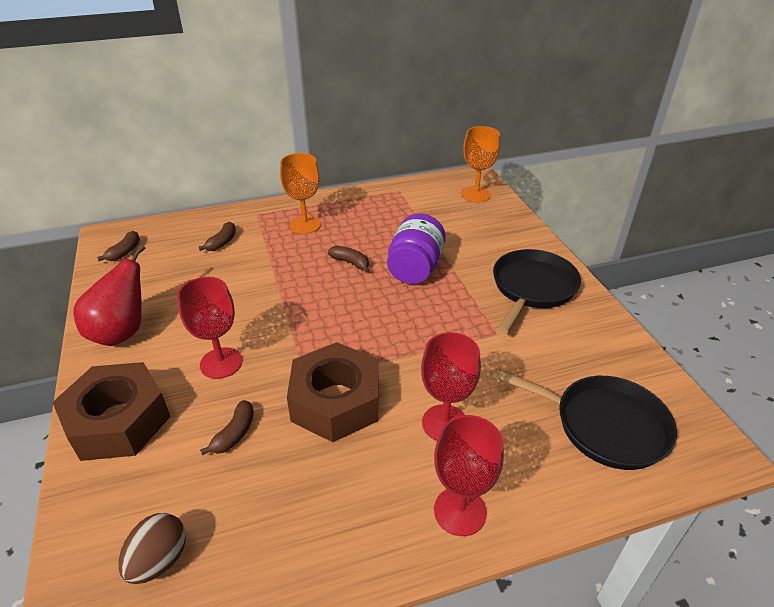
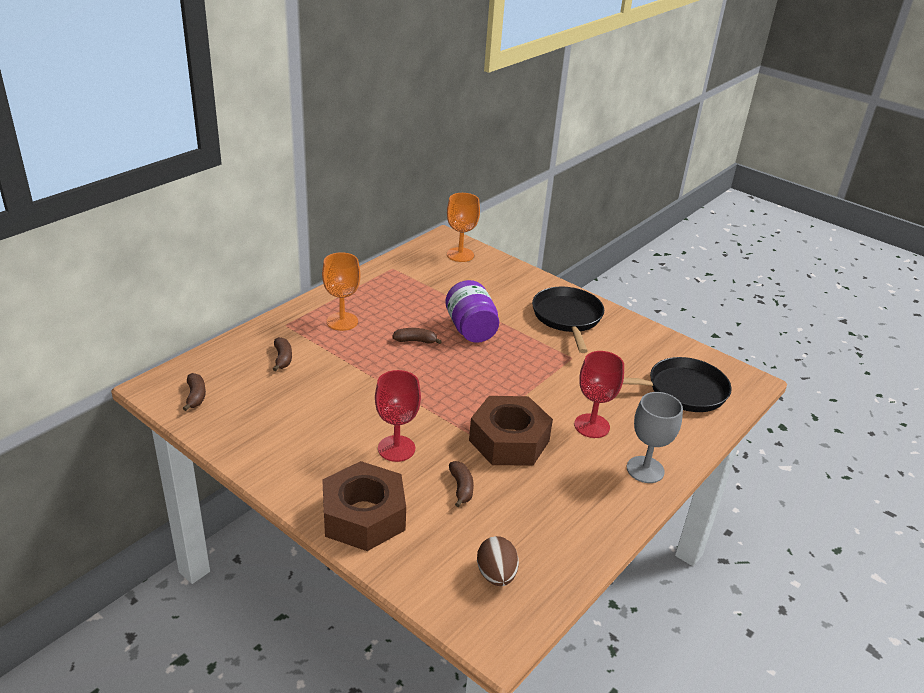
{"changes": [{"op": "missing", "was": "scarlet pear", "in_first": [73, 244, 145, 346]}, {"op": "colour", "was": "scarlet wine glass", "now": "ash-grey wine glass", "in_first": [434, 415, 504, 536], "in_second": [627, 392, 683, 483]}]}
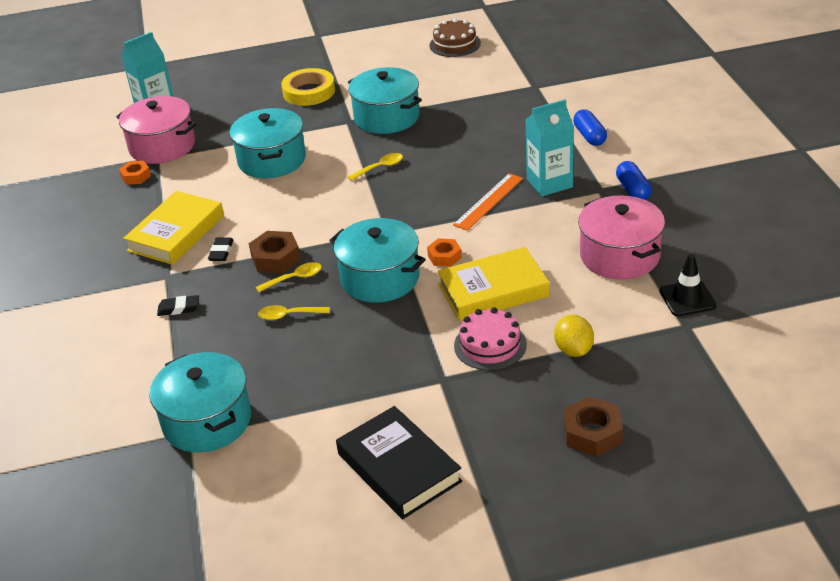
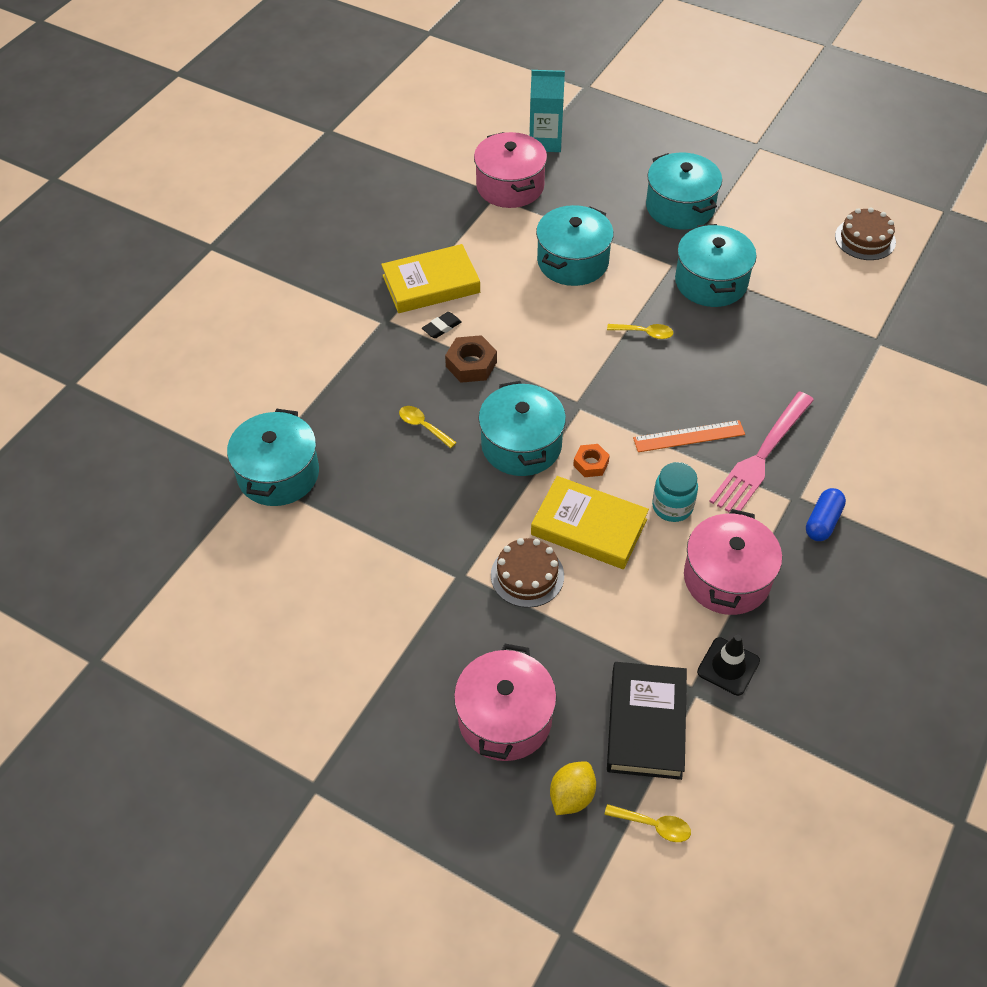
{"changes": [{"op": "missing", "was": "orange-coloured hexagon nut", "in_first": [119, 161, 151, 185]}, {"op": "missing", "was": "jet-black gum eraser", "in_first": [157, 295, 199, 316]}, {"op": "missing", "was": "royal blue pill", "in_first": [573, 109, 607, 146]}, {"op": "appeared", "now": "aqua jar", "in_second": [652, 462, 698, 522]}, {"op": "relocated", "was": "yellow spoon", "in_first": [256, 262, 322, 293], "in_second": [604, 804, 691, 842]}, {"op": "relocated", "was": "jet-black book", "in_first": [336, 406, 462, 519], "in_second": [607, 662, 687, 780]}, {"op": "relocated", "was": "yellow lemon", "in_first": [554, 315, 594, 357], "in_second": [550, 761, 596, 815]}, {"op": "exchanged", "was": "yellow sticky tape", "now": "aqua stockpot", "in_first": [281, 68, 335, 106], "in_second": [646, 153, 722, 229]}, {"op": "exchanged", "was": "aqua milk carton", "now": "rosy fork", "in_first": [525, 99, 574, 196], "in_second": [709, 391, 814, 512]}, {"op": "exchanged", "was": "russet hexagon nut", "now": "rosy stockpot", "in_first": [564, 397, 623, 457], "in_second": [454, 644, 557, 761]}, {"op": "colour", "was": "rosy layer cake", "now": "russet layer cake", "in_first": [454, 307, 527, 370], "in_second": [491, 538, 564, 608]}]}
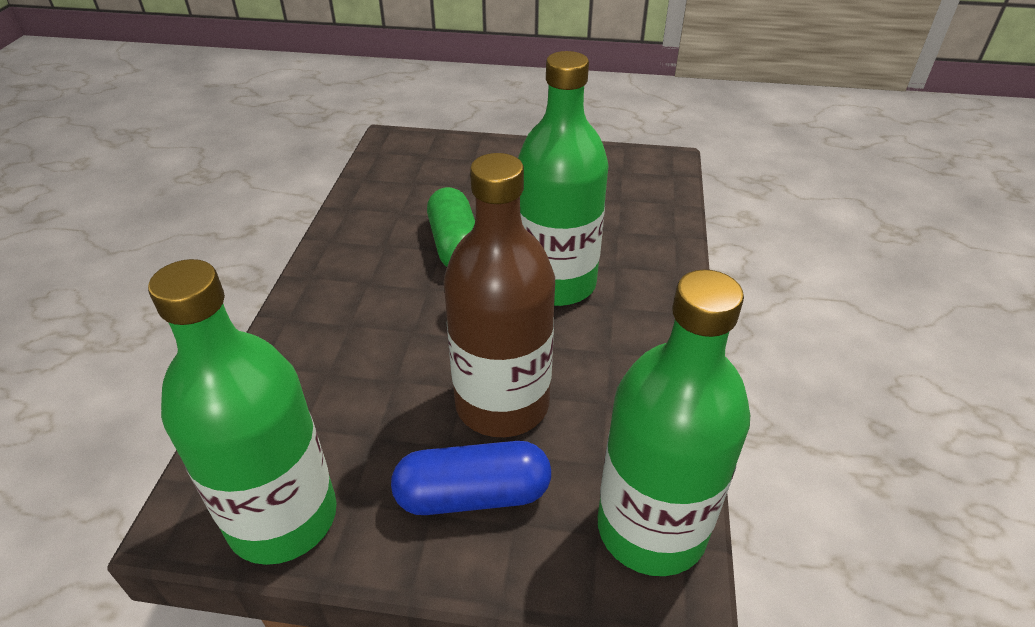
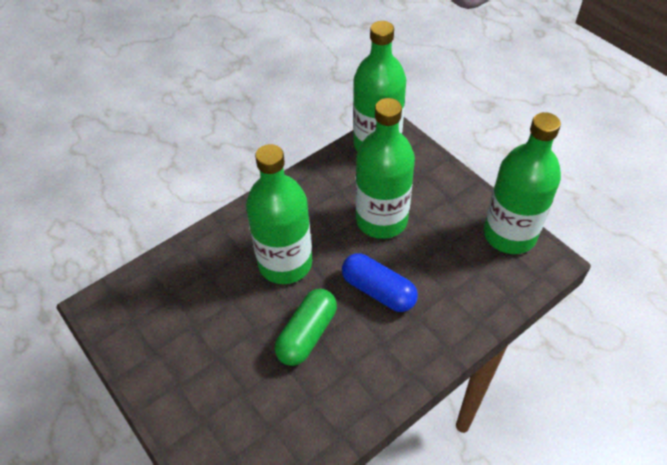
{"changes": [{"op": "relocated", "was": "royal blue pill", "in_first": [391, 441, 551, 515], "in_second": [342, 253, 418, 312]}, {"op": "colour", "was": "russet drink bottle", "now": "emerald drink bottle", "in_first": [444, 153, 555, 437], "in_second": [355, 98, 415, 239]}]}
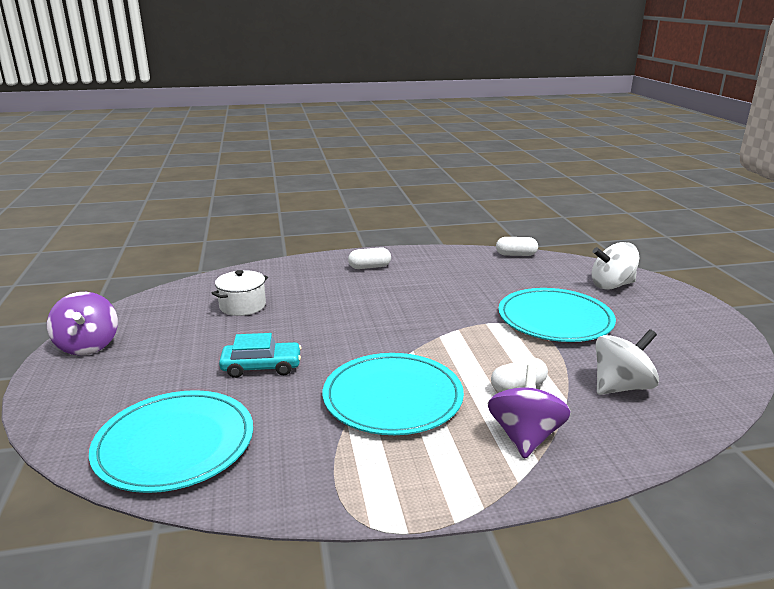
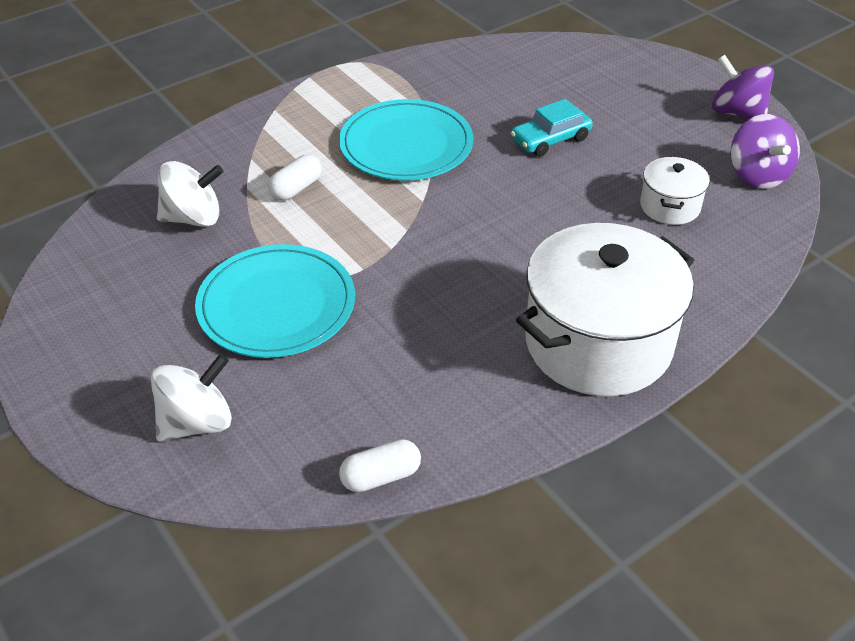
{"changes": [{"op": "missing", "was": "aqua flat dish", "in_first": [89, 390, 253, 493]}, {"op": "relocated", "was": "violet toy top", "in_first": [488, 365, 571, 459], "in_second": [731, 114, 800, 189]}, {"op": "exchanged", "was": "white pill", "now": "white stockpot", "in_first": [348, 247, 391, 269], "in_second": [516, 223, 694, 396]}, {"op": "spun", "was": "white toy top", "in_first": [595, 329, 659, 395], "in_second": [157, 161, 223, 227], "clockwise": -135}]}
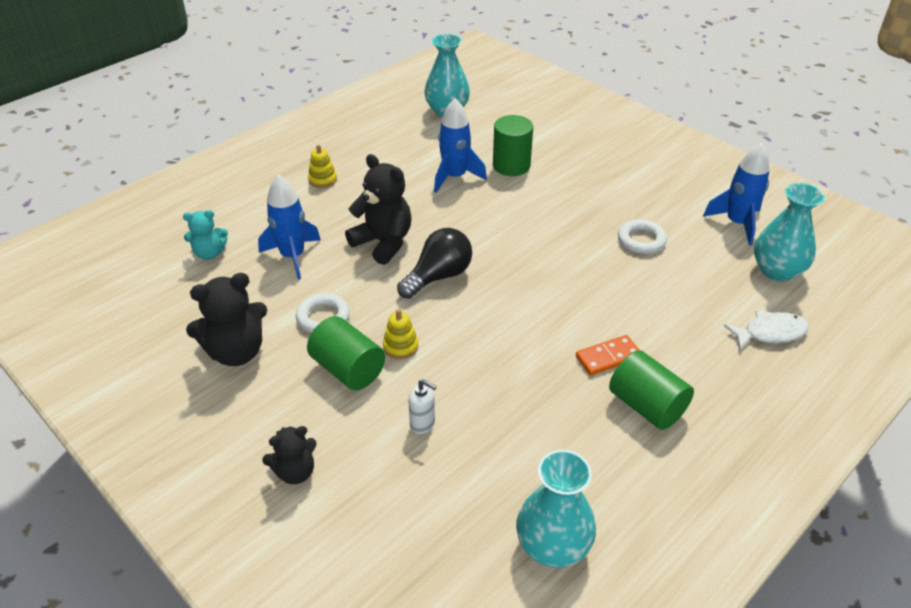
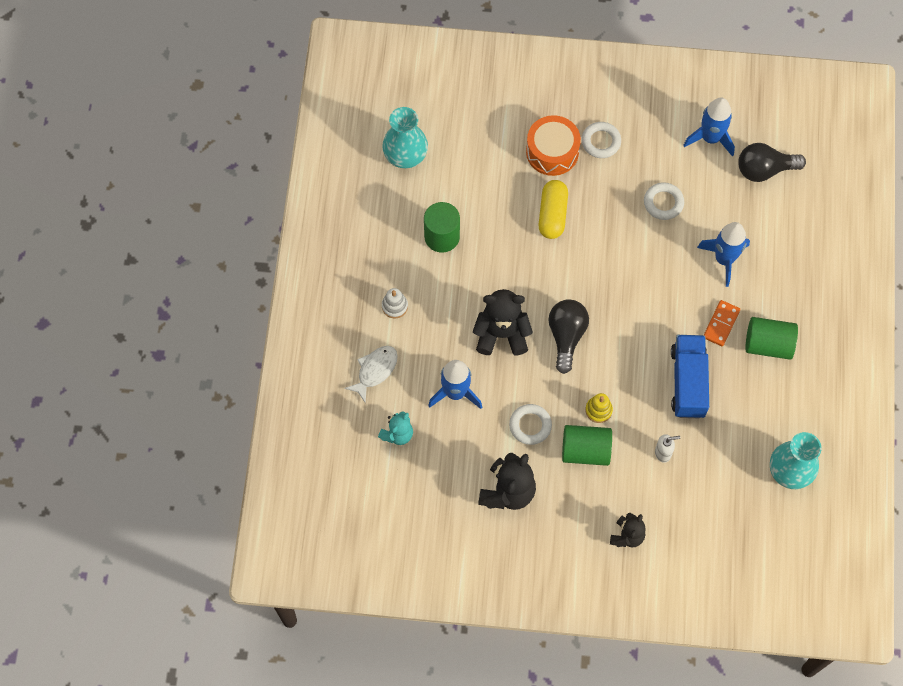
{"changes": [{"op": "appeared", "now": "orange-coloured toy drum", "in_second": [526, 115, 581, 176]}, {"op": "appeared", "now": "yellow pill", "in_second": [539, 180, 568, 239]}, {"op": "appeared", "now": "white ring", "in_second": [581, 122, 621, 158]}, {"op": "appeared", "now": "royal blue lorry", "in_second": [671, 335, 709, 418]}, {"op": "relocated", "was": "royal blue toy rocket", "in_first": [434, 98, 487, 193], "in_second": [697, 222, 750, 287]}, {"op": "relocated", "was": "emerald solid cylinder", "in_first": [493, 115, 533, 176], "in_second": [424, 202, 460, 253]}, {"op": "relocated", "was": "white fish figure", "in_first": [724, 310, 809, 350], "in_second": [344, 346, 398, 404]}, {"op": "exchanged", "was": "aqua vase", "now": "jet-black light bulb", "in_first": [754, 183, 825, 281], "in_second": [738, 143, 806, 182]}, {"op": "colour", "was": "yellow stacking toy", "now": "white stacking toy", "in_first": [308, 144, 337, 188], "in_second": [382, 288, 408, 318]}]}
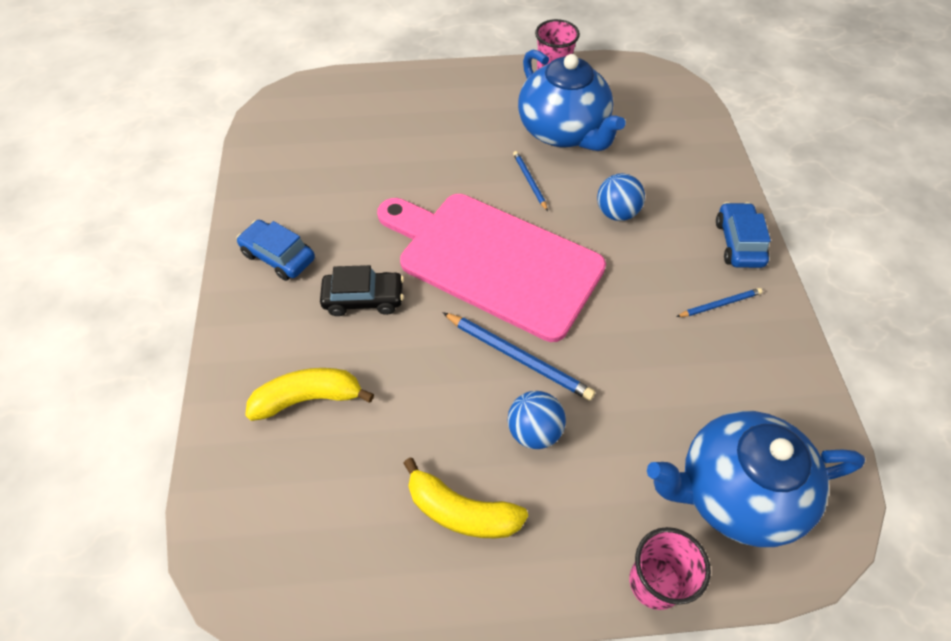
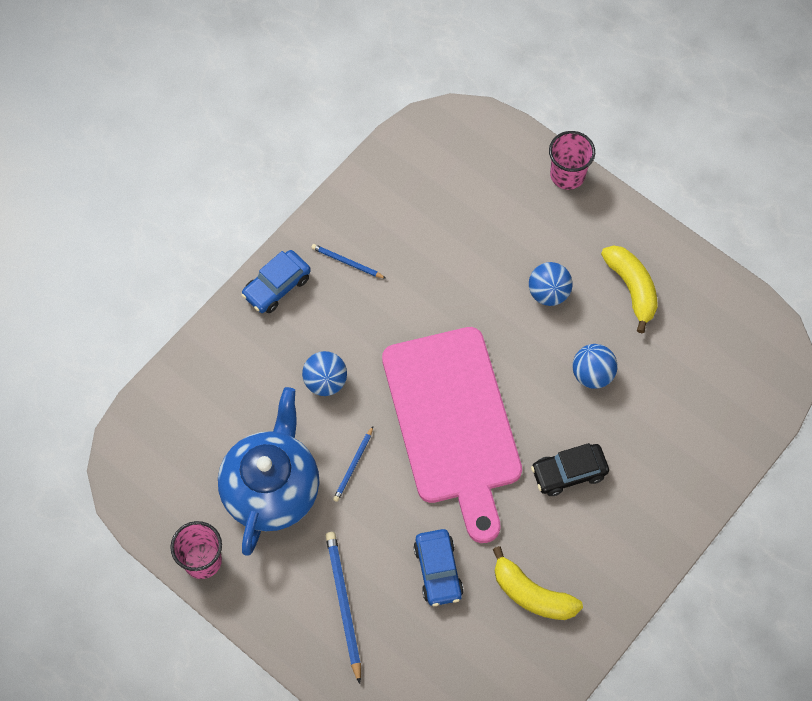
{"changes": [{"op": "missing", "was": "royal blue tea pot", "in_first": [647, 411, 865, 547]}, {"op": "appeared", "now": "royal blue ball", "in_second": [572, 344, 618, 389]}, {"op": "relocated", "was": "royal blue automobile", "in_first": [236, 220, 315, 281], "in_second": [413, 529, 464, 606]}, {"op": "relocated", "was": "yellow toy banana", "in_first": [245, 368, 374, 421], "in_second": [493, 546, 583, 620]}, {"op": "relocated", "was": "royal blue wooden pencil", "in_first": [442, 312, 595, 401], "in_second": [325, 532, 361, 684]}, {"op": "spun", "was": "jet-black automobile", "in_first": [320, 265, 404, 316], "in_second": [531, 443, 609, 496], "clockwise": -60}]}
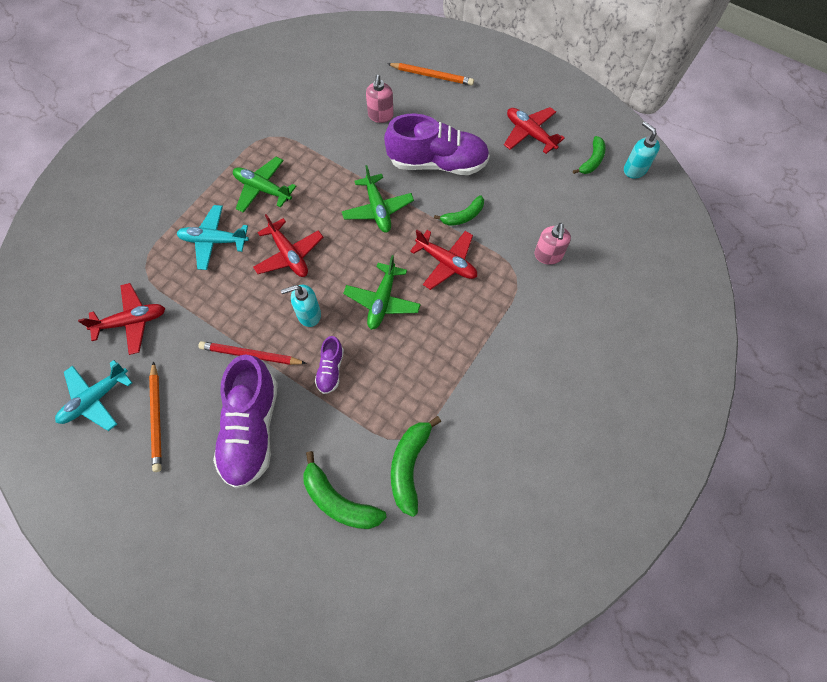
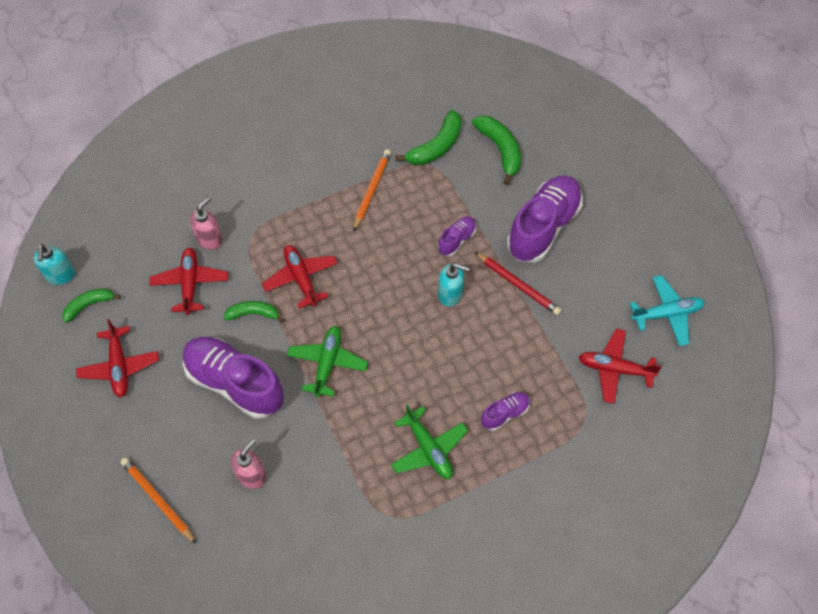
{"changes": [{"op": "missing", "was": "emerald toy plane", "in_first": [343, 255, 421, 330]}, {"op": "relocated", "was": "orange-coloured wooden pencil", "in_first": [149, 361, 162, 472], "in_second": [353, 149, 391, 231]}, {"op": "relocated", "was": "scarlet toy plane", "in_first": [253, 214, 323, 277], "in_second": [149, 247, 228, 315]}, {"op": "exchanged", "was": "aqua toy plane", "now": "violet lace-up shoe", "in_first": [177, 205, 249, 270], "in_second": [481, 392, 530, 431]}]}
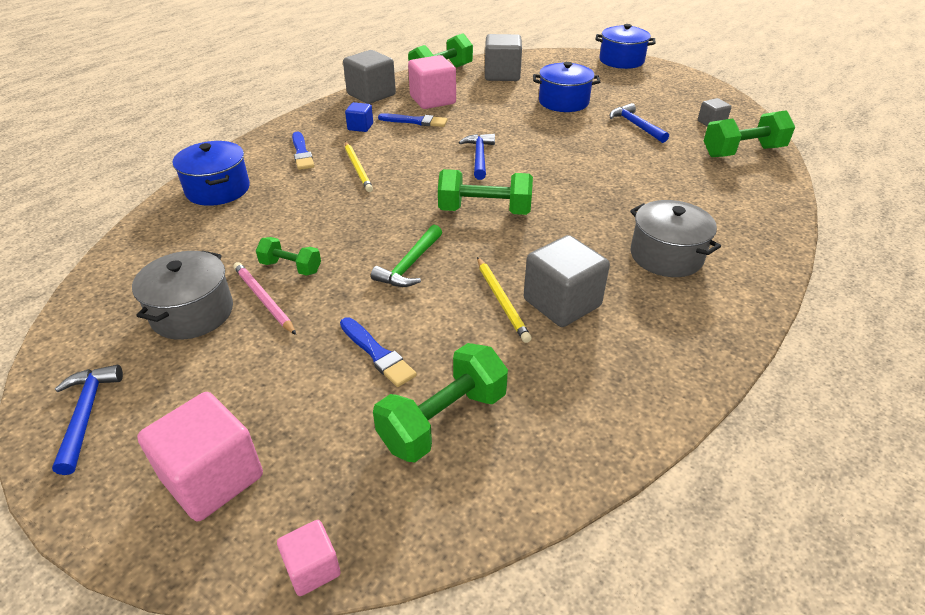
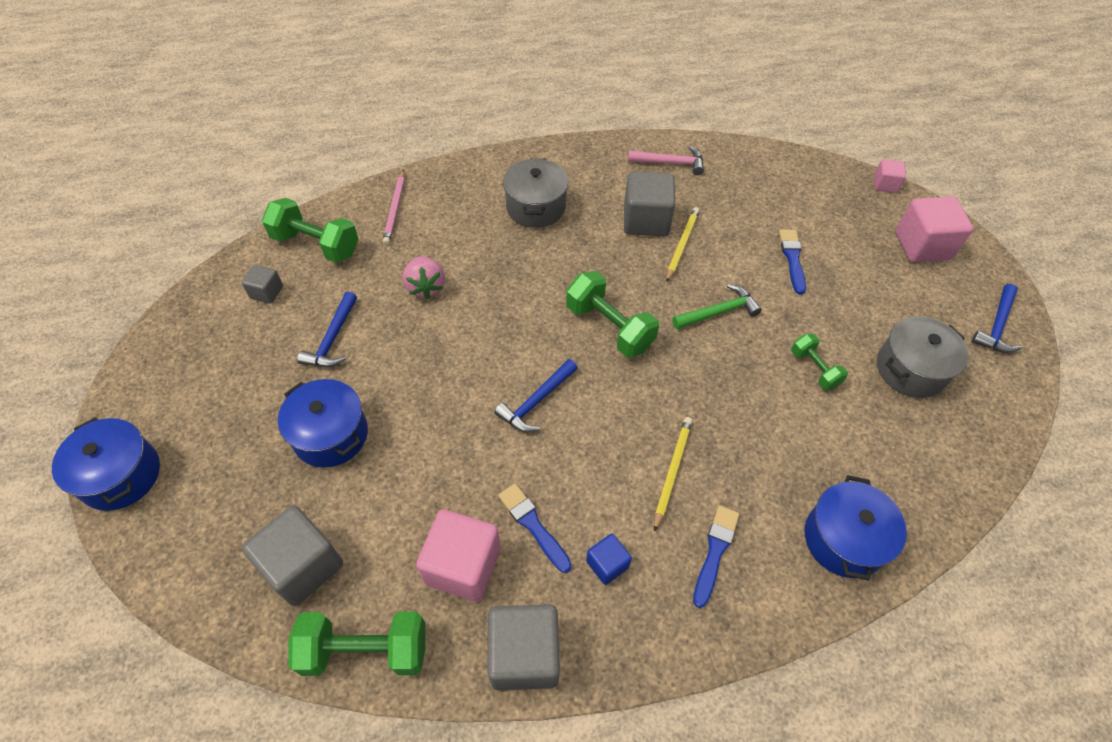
{"changes": [{"op": "missing", "was": "emerald free weight", "in_first": [373, 343, 508, 462]}, {"op": "appeared", "now": "rosy strawberry", "in_second": [402, 256, 445, 299]}, {"op": "appeared", "now": "rosy hammer", "in_second": [628, 146, 704, 175]}, {"op": "relocated", "was": "rosy wooden pencil", "in_first": [234, 262, 296, 335], "in_second": [383, 170, 405, 245]}]}
